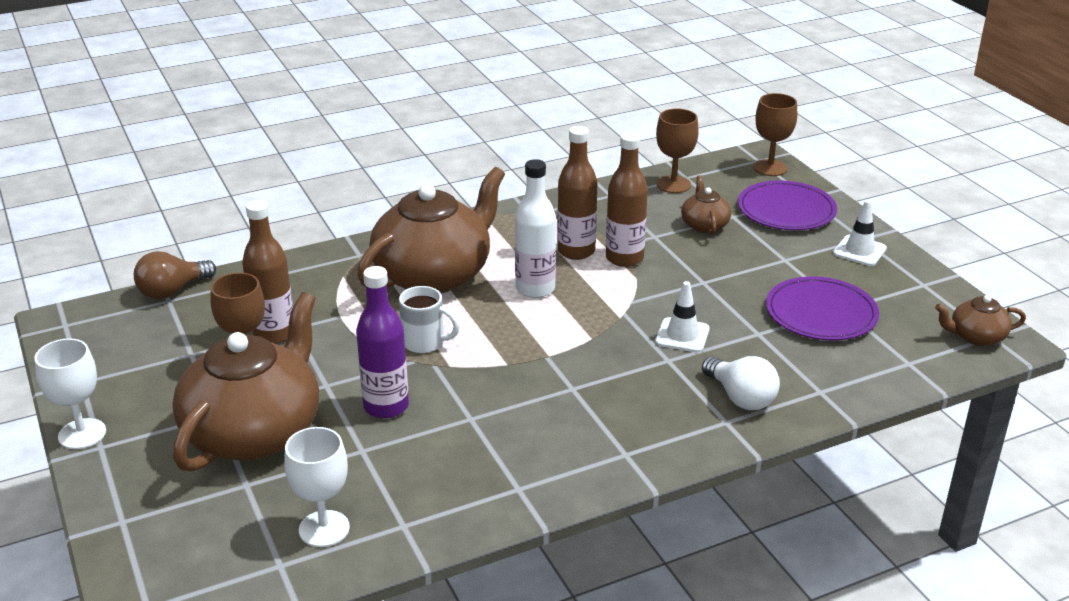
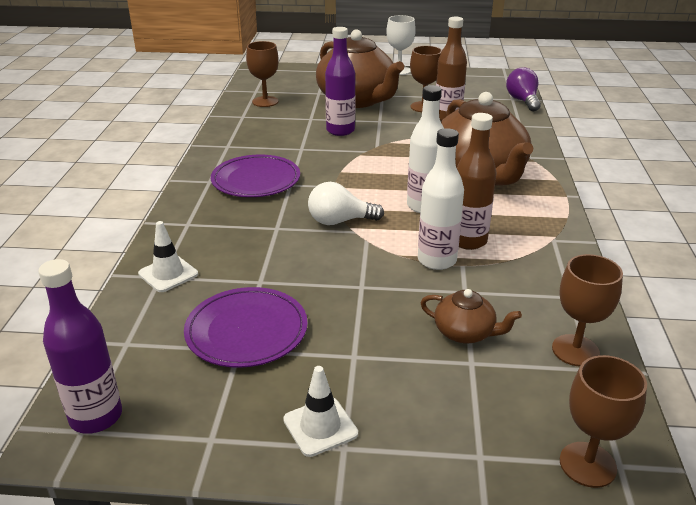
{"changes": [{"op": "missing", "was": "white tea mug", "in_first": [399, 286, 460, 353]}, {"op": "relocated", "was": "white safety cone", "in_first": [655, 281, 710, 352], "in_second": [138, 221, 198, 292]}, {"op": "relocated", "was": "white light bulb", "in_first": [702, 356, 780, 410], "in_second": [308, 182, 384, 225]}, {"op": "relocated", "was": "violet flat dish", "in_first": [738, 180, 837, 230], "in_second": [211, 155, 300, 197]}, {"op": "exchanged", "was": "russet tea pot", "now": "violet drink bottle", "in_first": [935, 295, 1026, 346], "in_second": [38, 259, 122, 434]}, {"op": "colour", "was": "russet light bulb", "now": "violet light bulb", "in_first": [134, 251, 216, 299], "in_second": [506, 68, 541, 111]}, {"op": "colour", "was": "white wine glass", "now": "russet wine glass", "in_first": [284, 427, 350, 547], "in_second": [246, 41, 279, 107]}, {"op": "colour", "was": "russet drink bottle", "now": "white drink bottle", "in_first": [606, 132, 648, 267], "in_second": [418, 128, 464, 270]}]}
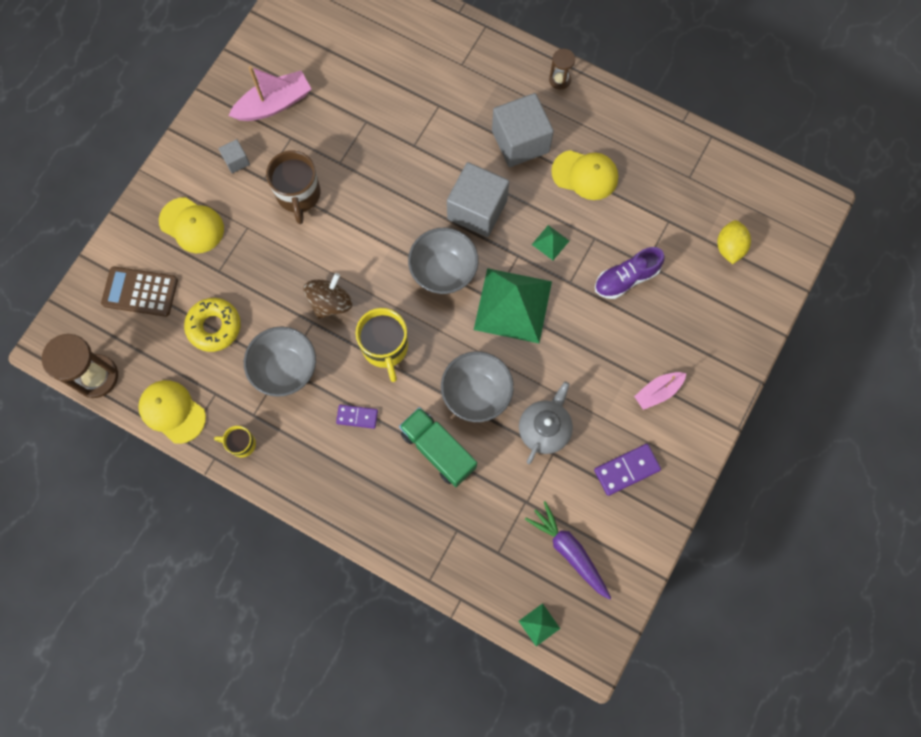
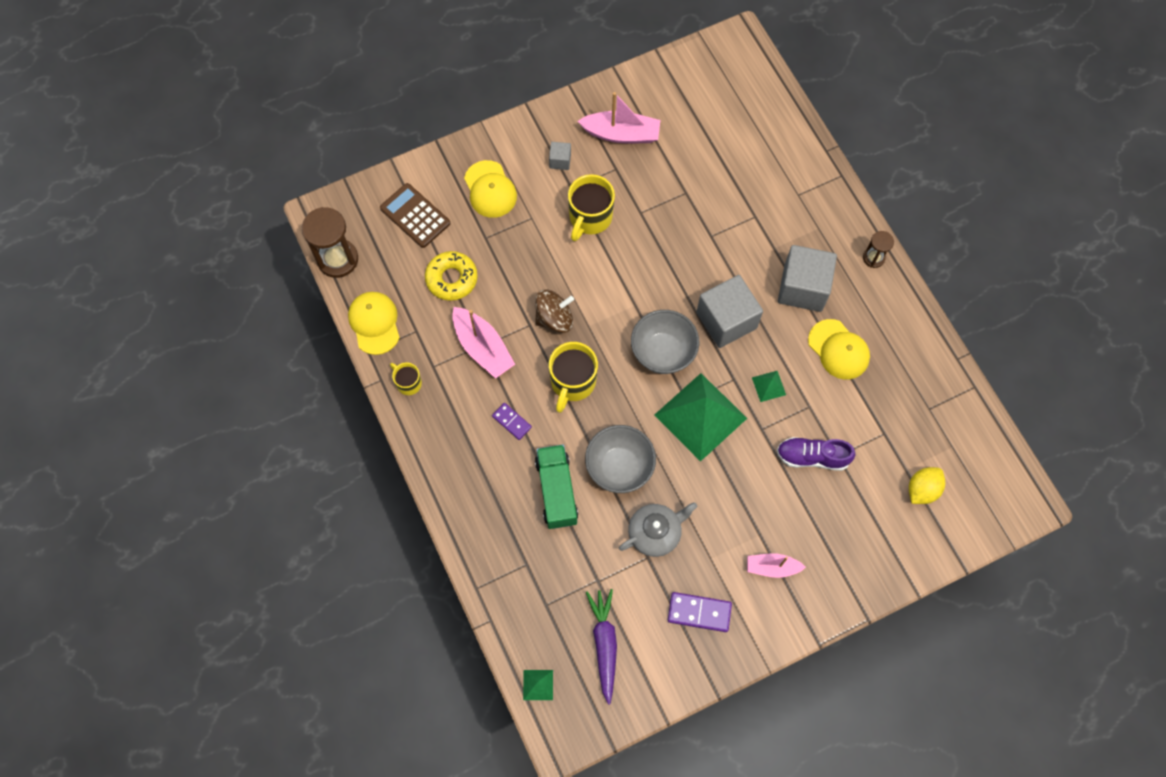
{"changes": [{"op": "exchanged", "was": "ash-grey bowl", "now": "rosy boat", "in_first": [244, 327, 316, 397], "in_second": [452, 307, 515, 379]}, {"op": "colour", "was": "russet tea mug", "now": "yellow tea mug", "in_first": [266, 150, 320, 224], "in_second": [568, 174, 615, 241]}]}
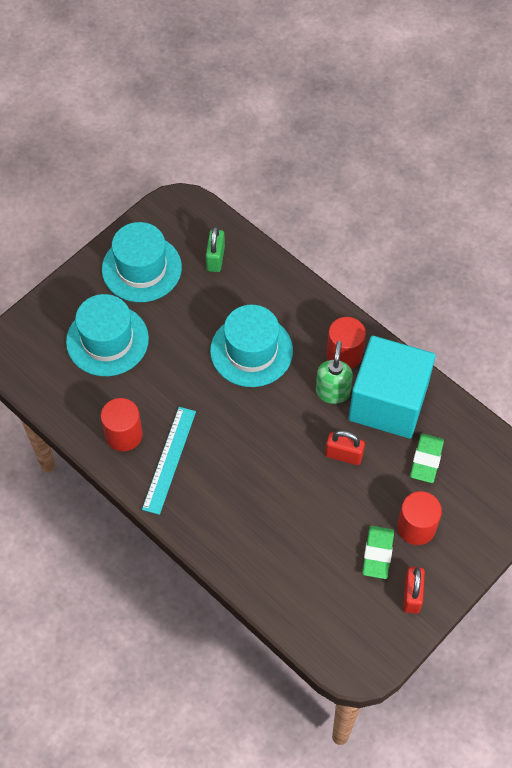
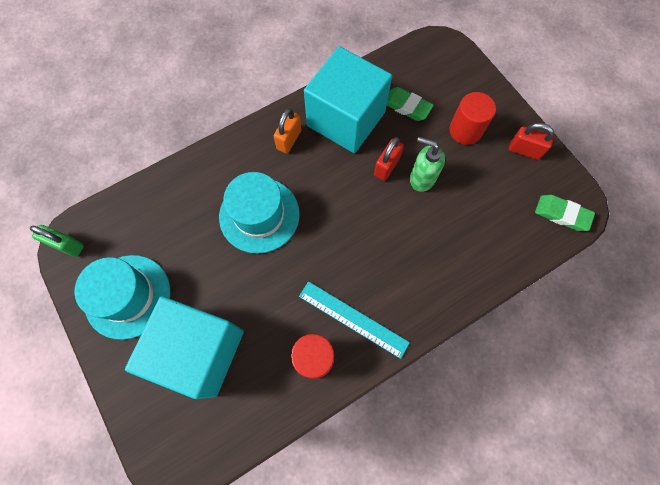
{"changes": [{"op": "relocated", "was": "emerald small lock", "in_first": [206, 226, 225, 272], "in_second": [30, 225, 84, 257]}, {"op": "relocated", "was": "emerald pump bottle", "in_first": [316, 341, 353, 404], "in_second": [410, 137, 445, 192]}, {"op": "relocated", "was": "emerald gum eraser", "in_first": [362, 526, 394, 579], "in_second": [535, 195, 595, 231]}, {"op": "exchanged", "was": "aqua hat", "now": "aqua cube", "in_first": [66, 294, 149, 376], "in_second": [125, 296, 244, 399]}, {"op": "exchanged", "was": "scarlet solid cylinder", "now": "orange-coloured small lock", "in_first": [326, 317, 366, 369], "in_second": [274, 108, 302, 153]}]}
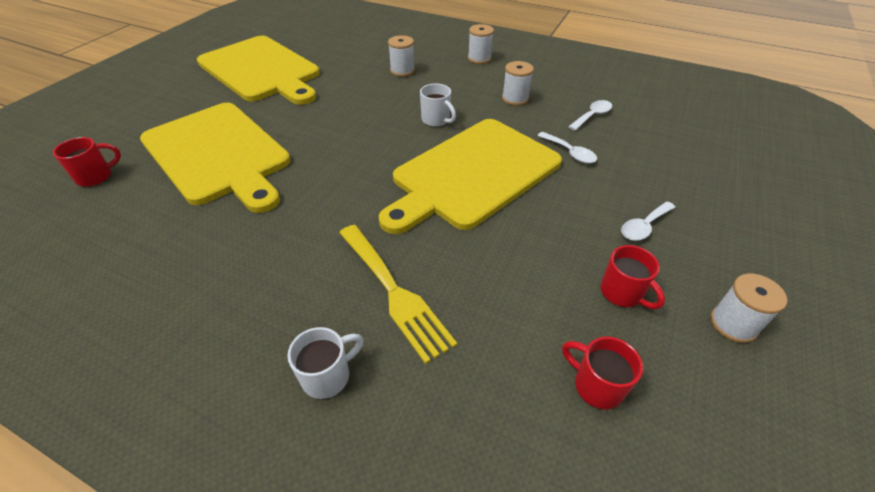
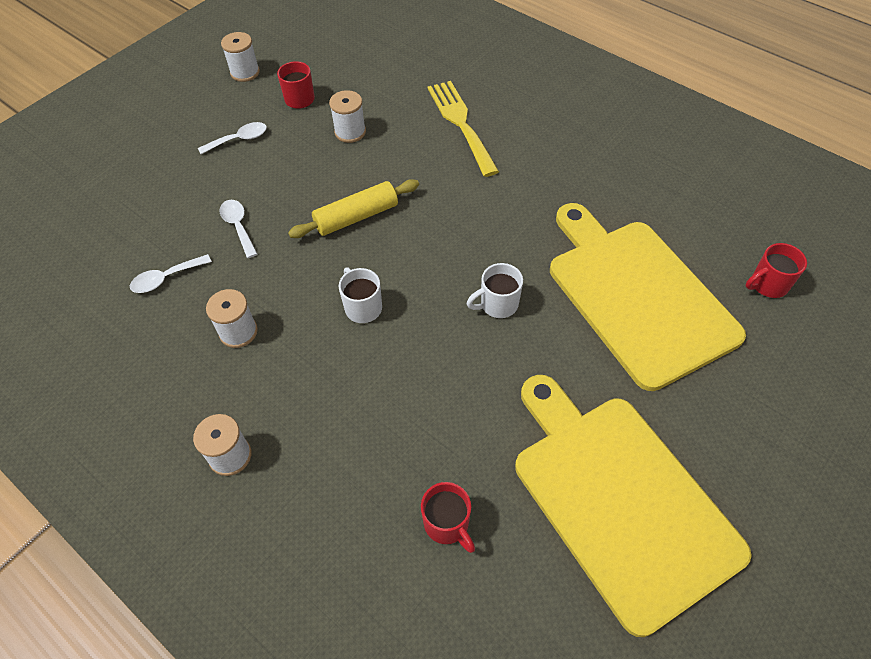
{"changes": [{"op": "relocated", "was": "white tea mug", "in_first": [288, 327, 364, 399], "in_second": [467, 263, 523, 318]}, {"op": "relocated", "was": "white reel of thread", "in_first": [388, 35, 415, 77], "in_second": [329, 90, 366, 143]}, {"op": "relocated", "was": "scarlet tea mug", "in_first": [562, 337, 643, 409], "in_second": [421, 482, 475, 553]}, {"op": "exchanged", "was": "yellow cutting board", "now": "yellow dough roller", "in_first": [379, 119, 562, 234], "in_second": [288, 179, 419, 238]}]}
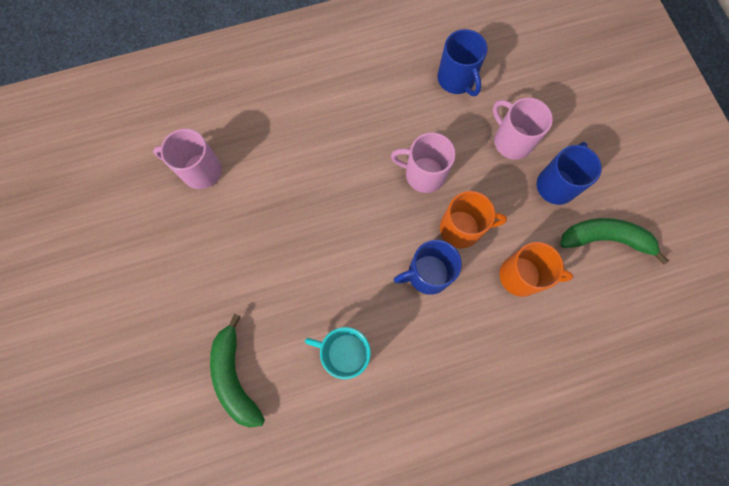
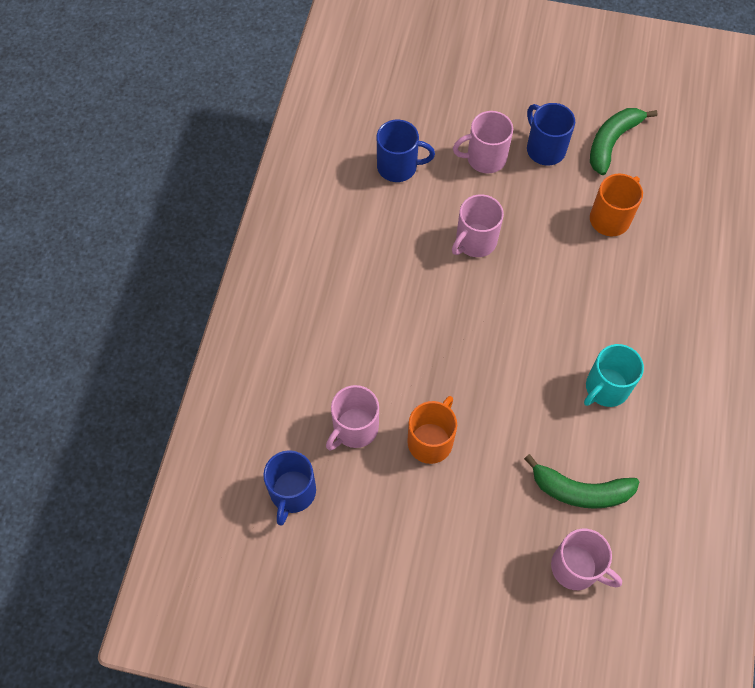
{"changes": [{"op": "appeared", "now": "rosy tea mug", "in_second": [551, 529, 622, 590]}, {"op": "relocated", "was": "royal blue tea mug", "in_first": [394, 240, 462, 295], "in_second": [263, 450, 316, 526]}, {"op": "relocated", "was": "orange-coloured tea mug", "in_first": [440, 191, 507, 248], "in_second": [407, 396, 457, 464]}]}
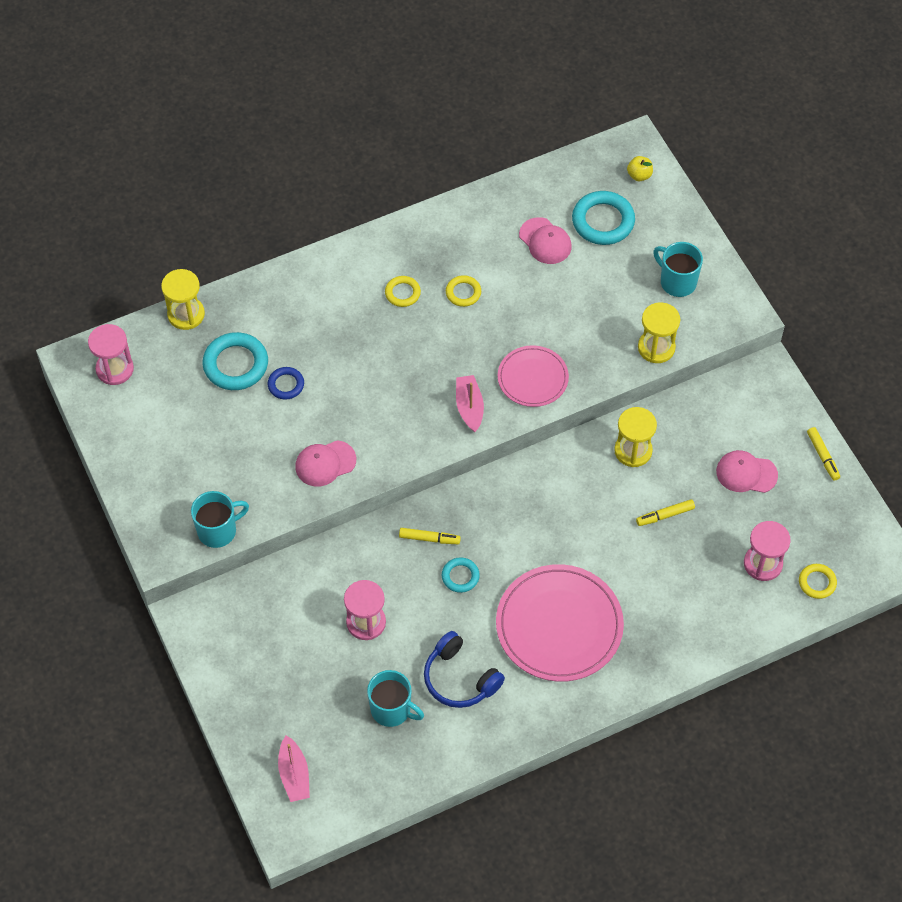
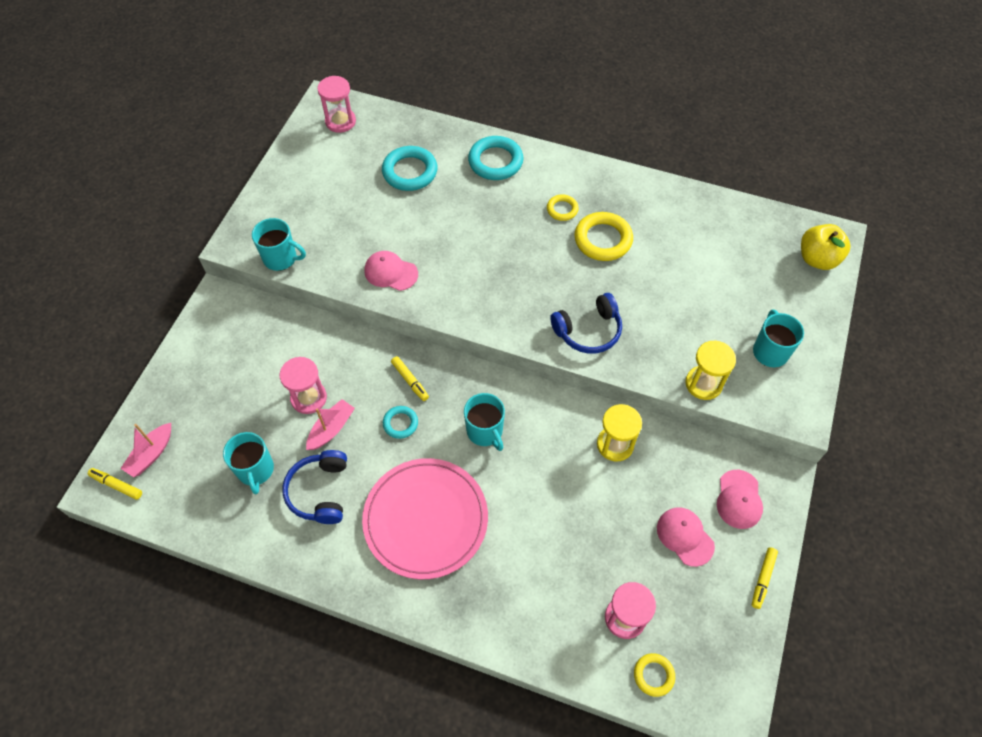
{"changes": [{"op": "missing", "was": "yellow sandglass", "in_first": [161, 269, 205, 330]}, {"op": "missing", "was": "royal blue ring", "in_first": [268, 367, 304, 400]}, {"op": "appeared", "now": "aqua tea mug", "in_second": [464, 393, 505, 451]}, {"op": "relocated", "was": "rosy boat", "in_first": [456, 375, 484, 432], "in_second": [306, 399, 355, 450]}, {"op": "relocated", "was": "rosy baseball cap", "in_first": [519, 217, 572, 264], "in_second": [717, 470, 763, 529]}, {"op": "relocated", "was": "aqua ring", "in_first": [572, 191, 635, 245], "in_second": [468, 136, 523, 180]}, {"op": "relocated", "was": "yellow marker", "in_first": [636, 499, 695, 526], "in_second": [88, 468, 142, 500]}, {"op": "exchanged", "was": "rosy flat dish", "now": "royal blue headphones", "in_first": [498, 345, 569, 407], "in_second": [550, 293, 622, 354]}, {"op": "size", "was": "yellow ring", "in_first": [446, 275, 481, 307], "in_second": [574, 212, 633, 261], "ratio": 1.79}, {"op": "size", "was": "yellow apple fruit", "in_first": [627, 156, 653, 181], "in_second": [801, 224, 850, 270], "ratio": 1.87}]}
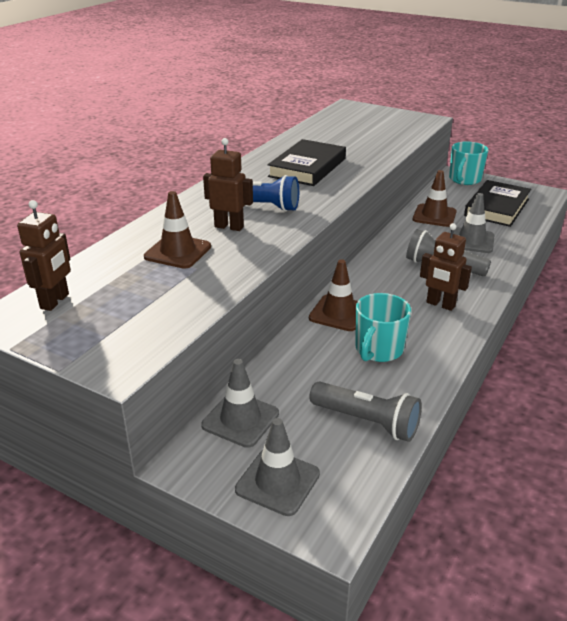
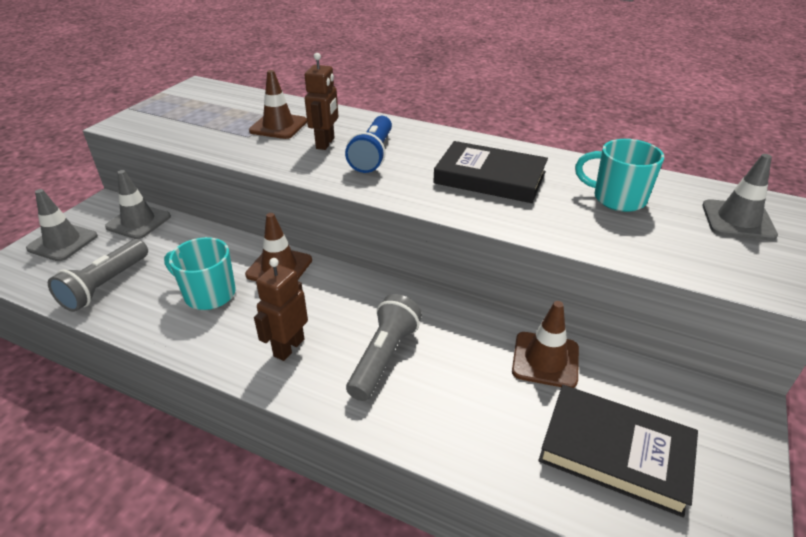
{"changes": [{"op": "missing", "was": "russet robot", "in_first": [17, 200, 71, 311]}, {"op": "relocated", "was": "aqua tea mug", "in_first": [449, 141, 489, 185], "in_second": [575, 139, 664, 212]}, {"op": "relocated", "was": "ash-grey safety cone", "in_first": [453, 193, 494, 253], "in_second": [702, 154, 778, 241]}]}
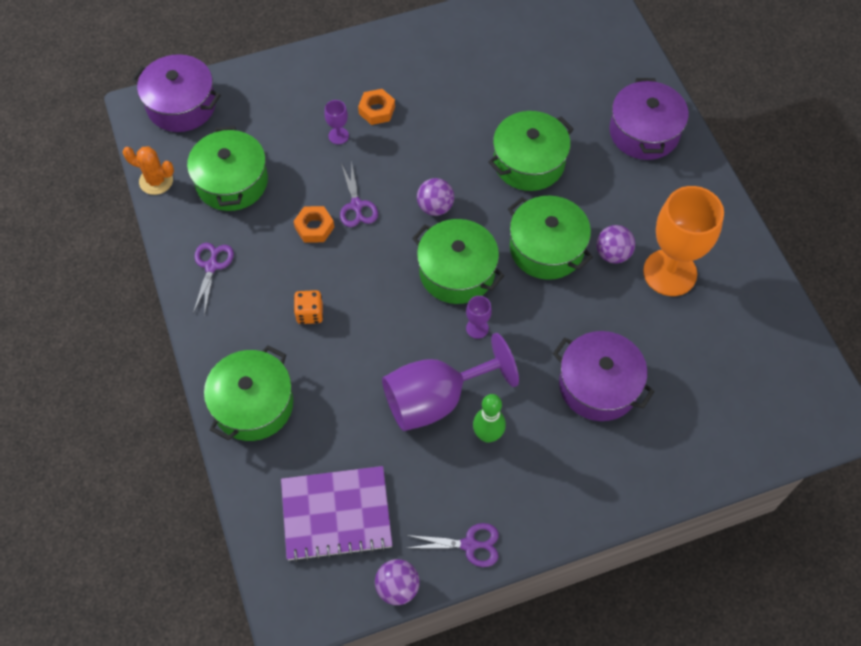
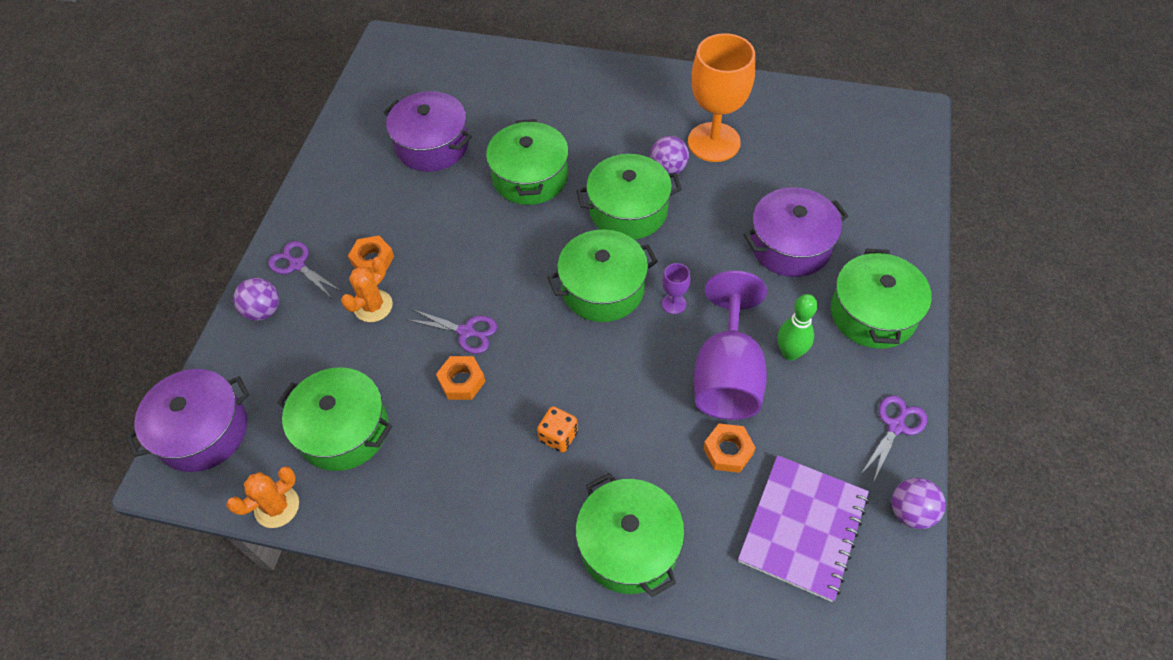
{"changes": [{"op": "appeared", "now": "orange-coloured hexagon nut", "in_second": [703, 423, 756, 473]}, {"op": "appeared", "now": "emerald stockpot", "in_second": [831, 249, 932, 349]}, {"op": "relocated", "was": "violet pair of scissors", "in_first": [193, 243, 234, 316], "in_second": [268, 241, 342, 297]}, {"op": "relocated", "was": "violet ball", "in_first": [417, 178, 454, 216], "in_second": [233, 278, 279, 321]}, {"op": "relocated", "was": "violet stockpot", "in_first": [609, 78, 689, 160], "in_second": [383, 91, 472, 172]}, {"op": "exchanged", "was": "violet wine glass", "now": "orange-coloured prickly plant", "in_first": [324, 100, 349, 144], "in_second": [341, 257, 393, 322]}]}
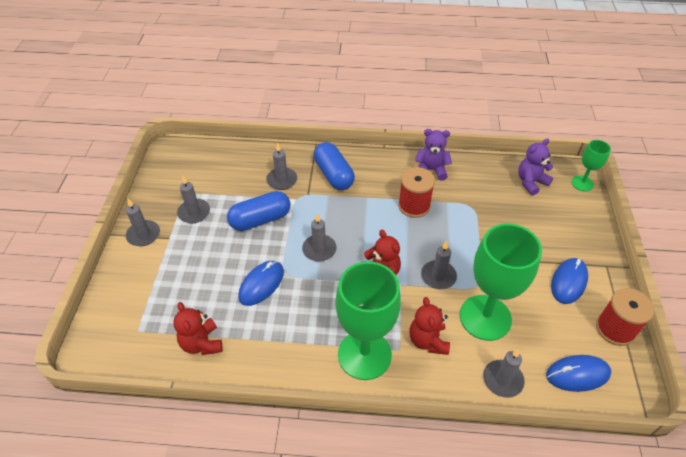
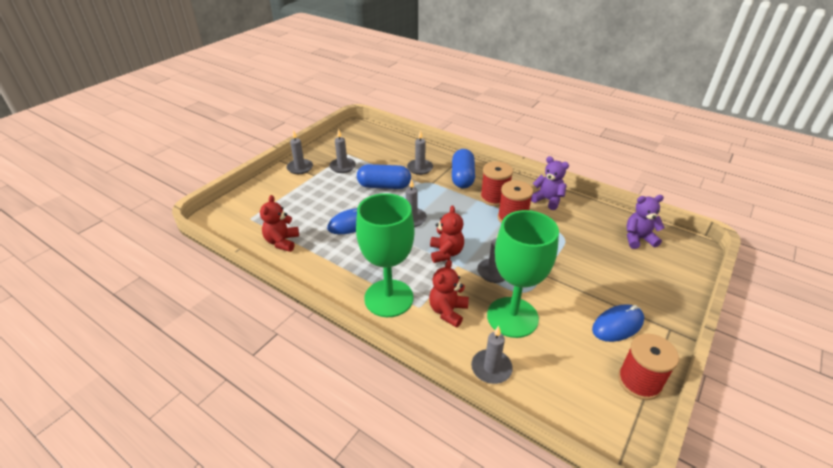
{"changes": [{"op": "missing", "was": "royal blue PC mouse", "in_first": [546, 355, 611, 392]}, {"op": "missing", "was": "emerald wine glass", "in_first": [572, 140, 611, 191]}, {"op": "appeared", "now": "scarlet reel of thread", "in_second": [480, 161, 513, 206]}]}
